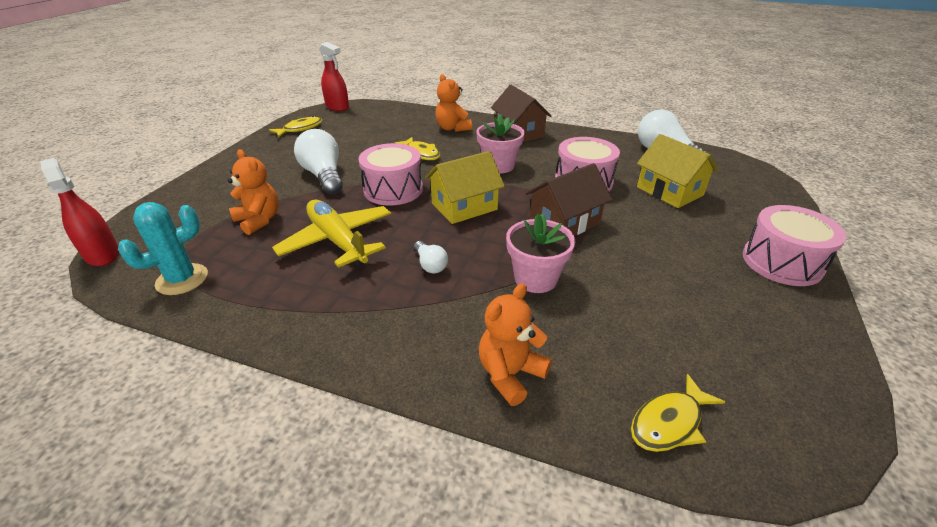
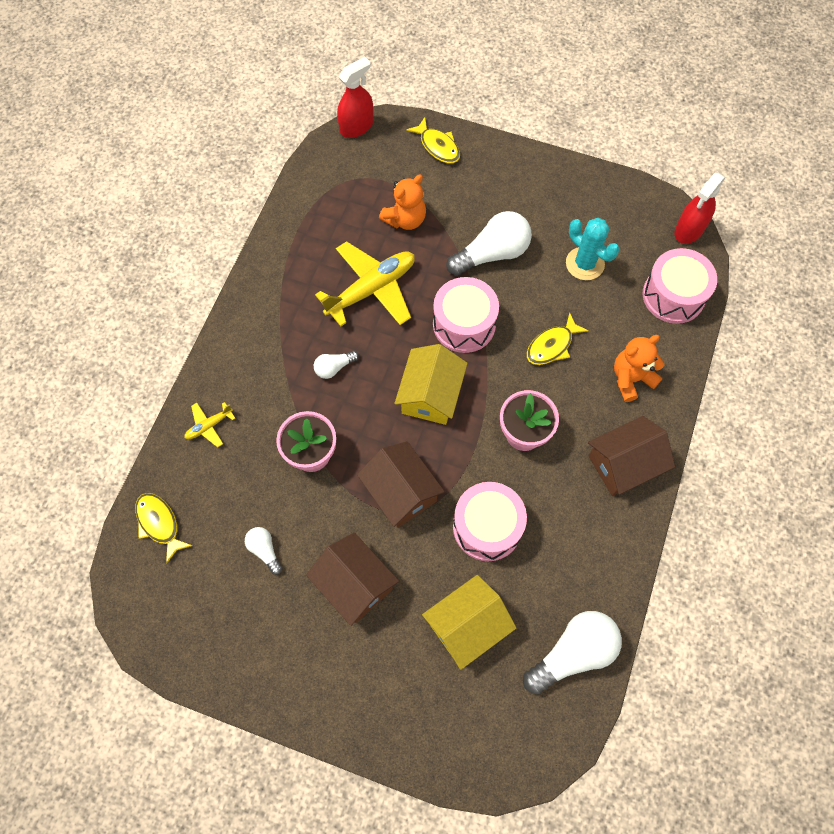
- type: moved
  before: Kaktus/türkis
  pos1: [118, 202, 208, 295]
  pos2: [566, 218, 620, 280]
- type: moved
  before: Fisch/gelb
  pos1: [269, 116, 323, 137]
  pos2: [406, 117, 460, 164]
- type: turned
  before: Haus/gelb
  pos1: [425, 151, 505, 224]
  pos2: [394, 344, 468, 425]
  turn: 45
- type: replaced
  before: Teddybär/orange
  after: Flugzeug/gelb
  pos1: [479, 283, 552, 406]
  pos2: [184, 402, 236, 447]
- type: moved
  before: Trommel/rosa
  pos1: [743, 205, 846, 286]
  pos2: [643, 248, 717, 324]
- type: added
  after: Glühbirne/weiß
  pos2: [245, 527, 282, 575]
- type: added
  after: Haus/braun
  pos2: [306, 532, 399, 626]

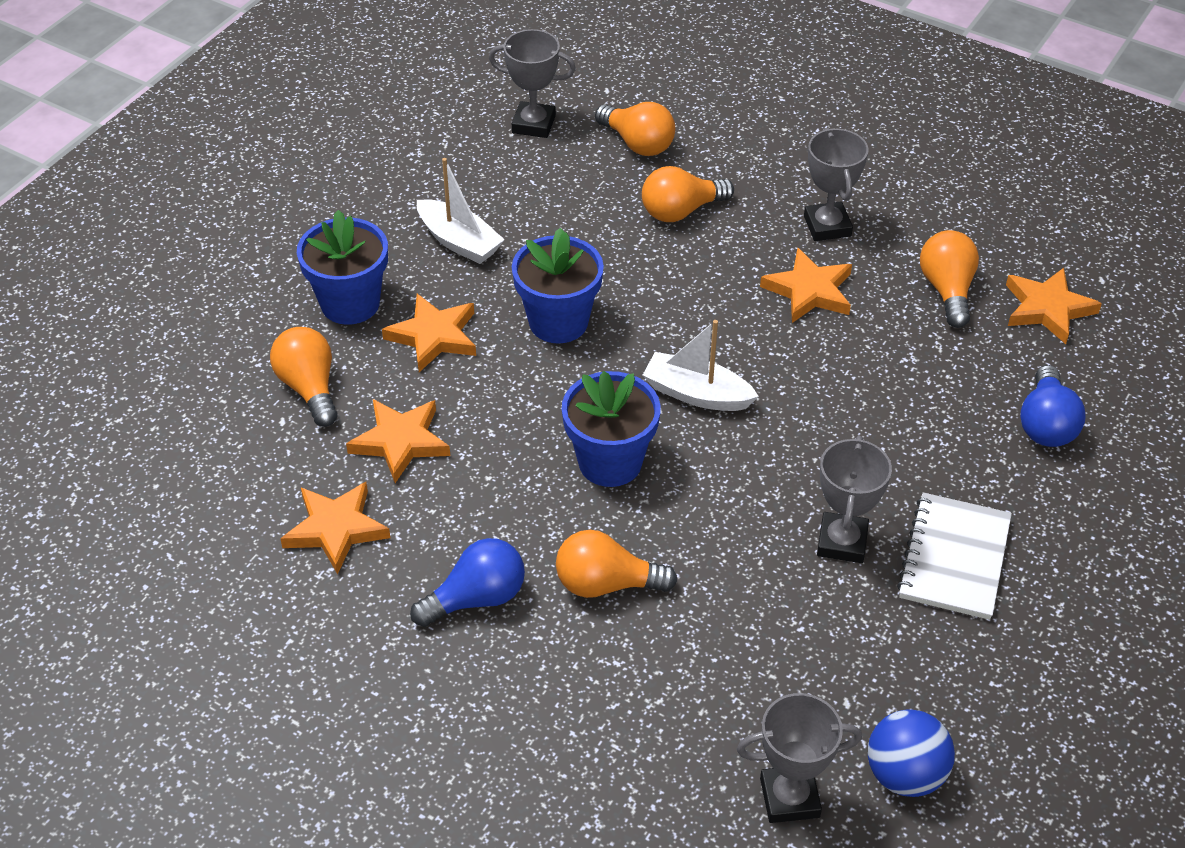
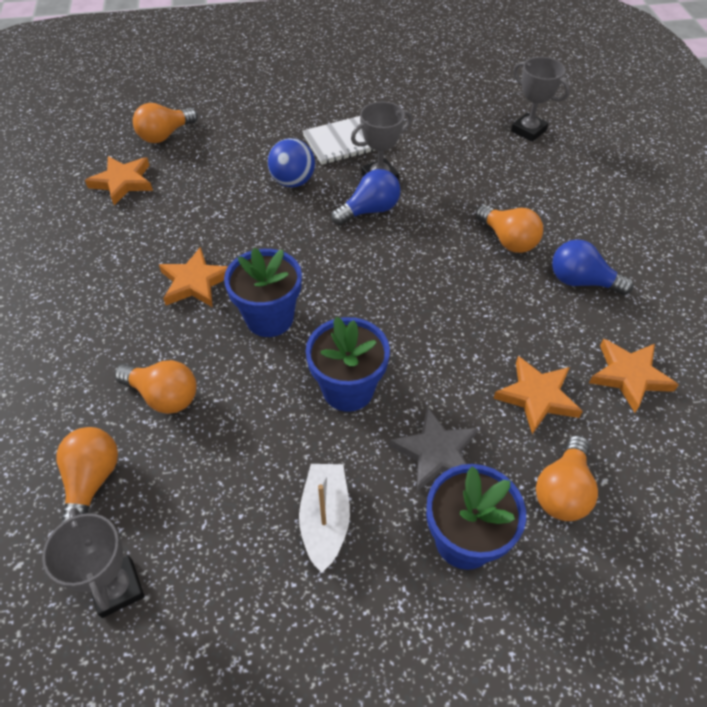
- type: recoloured
  before: Stern/orange
  after: Stern/grau
  pos1: [382, 294, 476, 372]
  pos2: [390, 407, 478, 491]
- type: moved
  before: Blumentopf/blau
  pos1: [562, 371, 661, 487]
  pos2: [224, 248, 302, 337]
- type: removed
  before: Boot/weiß
  pos1: [643, 320, 759, 411]
- type: removed
  before: Pokal/grau
  pos1: [804, 128, 869, 241]
- type: moved
  before: Ball/blau
  pos1: [868, 709, 955, 797]
  pos2: [268, 138, 315, 187]
- type: moved
  before: Glühbirne/orange
  pos1: [920, 230, 979, 328]
  pos2: [133, 103, 198, 143]
- type: moved
  before: Glühbirne/blau
  pos1: [1020, 365, 1086, 447]
  pos2: [331, 169, 401, 225]

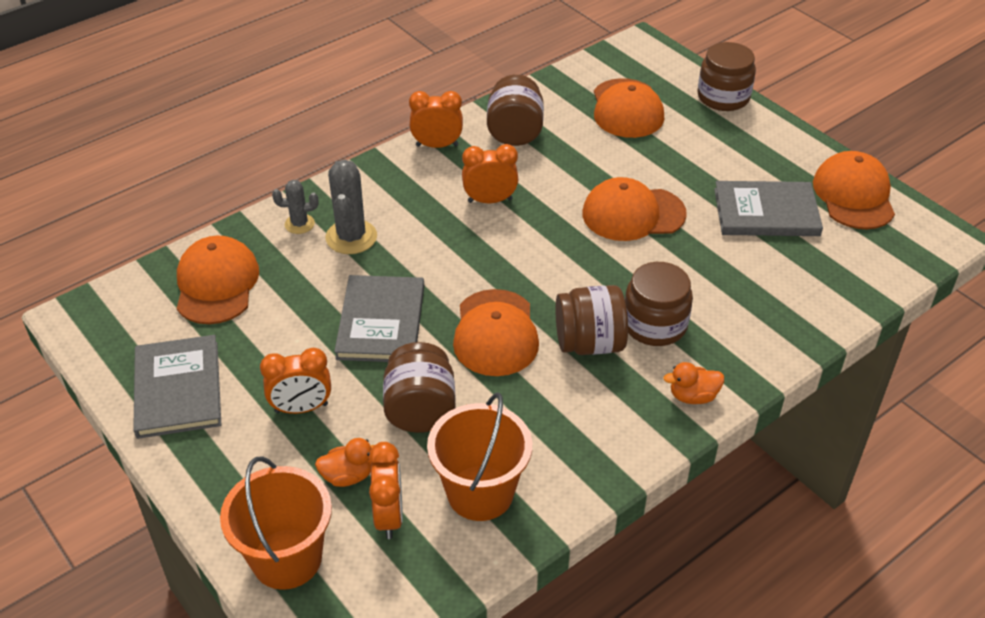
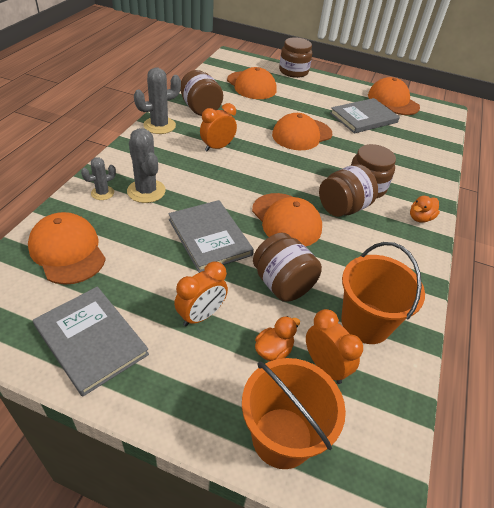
- type: replaced
  before: Wecker/orange
  after: Kaktus/grau
  pos1: [409, 91, 463, 148]
  pos2: [134, 68, 181, 134]

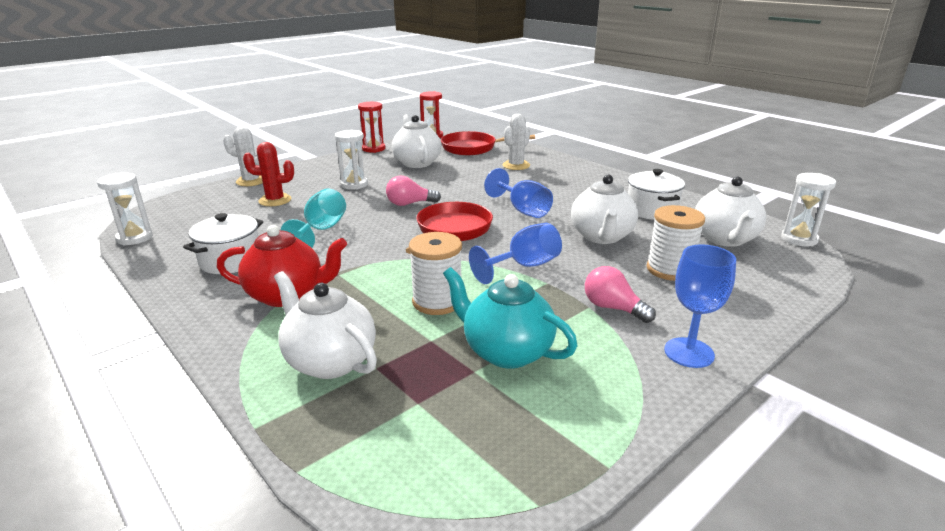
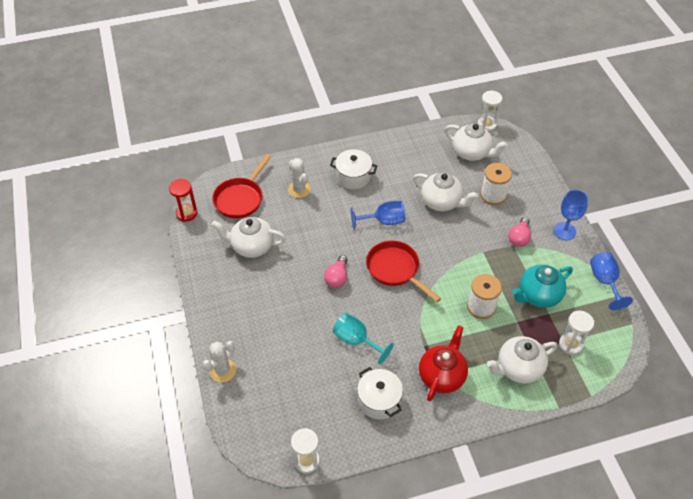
- type: removed
  before: Kaktus/rot
  pos1: [243, 142, 294, 206]
- type: moved
  before: Sanduhr/weiß
  pos1: [335, 130, 368, 190]
  pos2: [559, 311, 594, 355]
- type: removed
  before: Sanduhr/rot
  pos1: [358, 102, 386, 153]
- type: moved
  before: Kelch/blau
  pos1: [469, 223, 562, 284]
  pos2: [590, 252, 633, 310]
- type: turned
  before: Glühbirne/rosa
  pos1: [585, 266, 656, 323]
  pos2: [508, 217, 531, 247]
  turn: -45
- type: moved
  before: Kochtopf/weiß
  pos1: [628, 169, 685, 220]
  pos2: [330, 149, 377, 190]

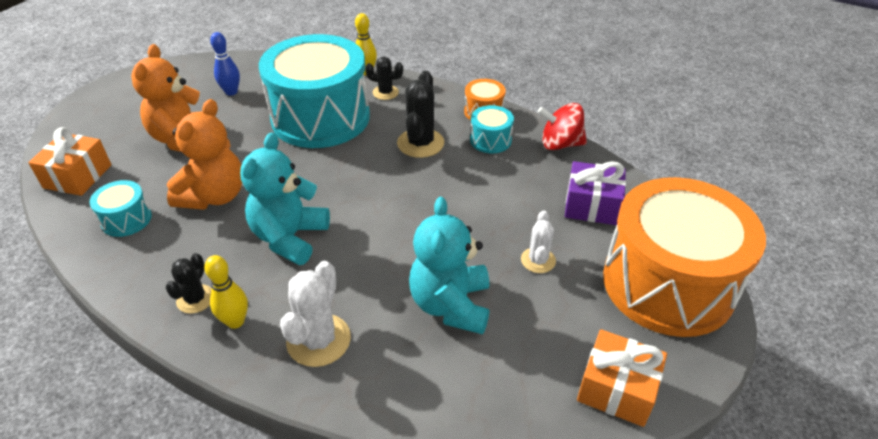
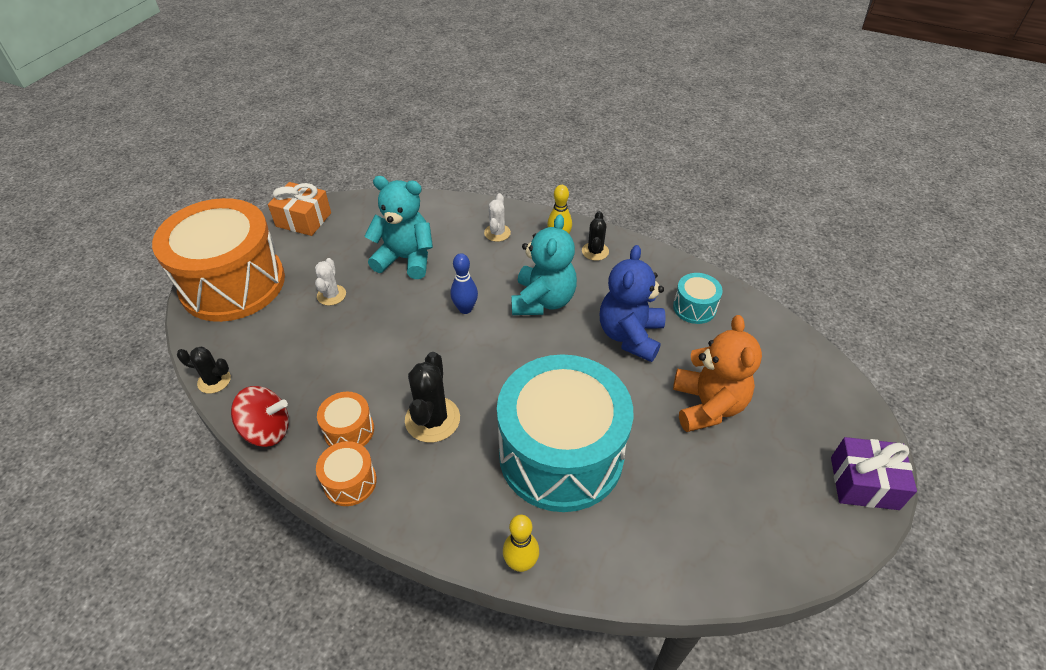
- type: removed
  before: Geschenk/orange
  pos1: [28, 127, 111, 196]
- type: recoloured
  before: Teddybär/orange
  after: Teddybär/blau
  pos1: [167, 99, 242, 210]
  pos2: [600, 245, 665, 362]
- type: moved
  before: Bowlingkegel/blau
  pos1: [210, 32, 240, 96]
  pos2: [450, 253, 478, 314]
- type: resized
  before: Kaktus/weiß
  pos1: [280, 261, 351, 367]
  pos2: [484, 193, 511, 242]
  scale: 0.61
- type: moved
  before: Kaktus/schwarz
  pos1: [365, 57, 403, 100]
  pos2: [177, 347, 231, 394]
- type: turned
  before: Teddybär/türkis
  pos1: [409, 197, 489, 334]
  pos2: [365, 176, 433, 279]
  turn: -75
- type: recoloured
  before: Trommel/türkis
  after: Trommel/orange
  pos1: [470, 105, 514, 153]
  pos2: [317, 392, 374, 447]
- type: moved
  before: Geschenk/lila
  pos1: [565, 161, 626, 225]
  pos2: [831, 437, 917, 510]

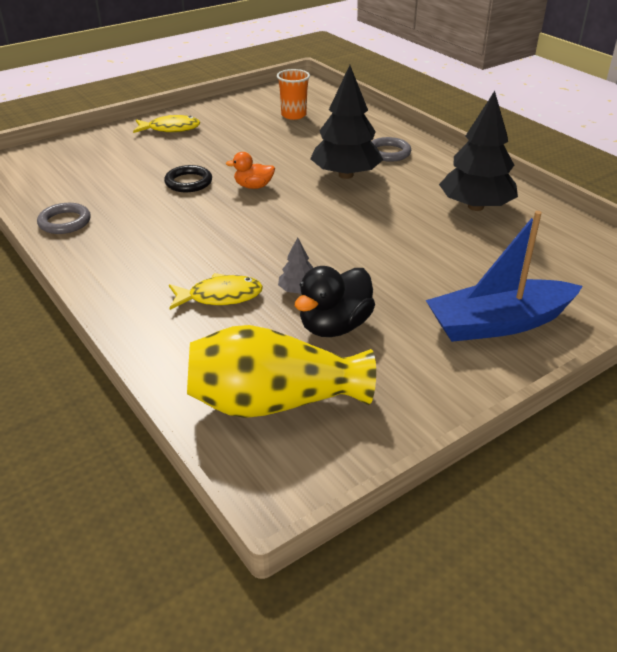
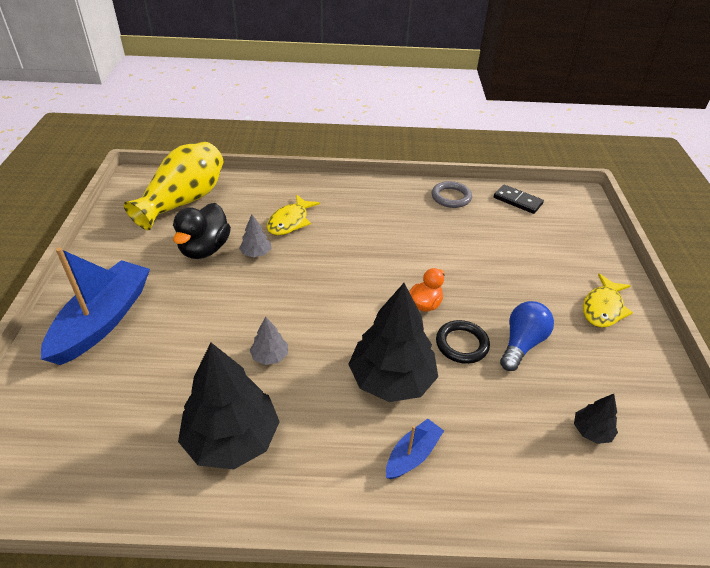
- type: moved
  before: Ring/schwarz
  pos1: [164, 165, 212, 192]
  pos2: [436, 320, 490, 364]
- type: replaced
  before: Becher/orange
  after: Baum/schwarz
  pos1: [277, 69, 310, 120]
  pos2: [574, 394, 618, 444]
- type: turned
  before: Ente/schwarz
  pos1: [295, 266, 375, 337]
  pos2: [173, 203, 231, 259]
  turn: -150
- type: replaced
  before: Ring/grau
  after: Boot/blau
  pos1: [371, 137, 411, 162]
  pos2: [386, 419, 444, 479]
- type: added
  after: Baum/grau
  pos2: [250, 317, 288, 365]
- type: added
  after: Dominostein/schwarz
  pos2: [494, 185, 544, 214]
- type: added
  after: Glühbirne/blau
  pos2: [500, 301, 554, 371]

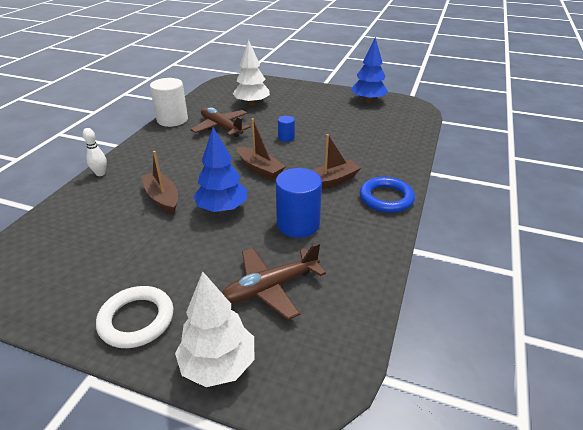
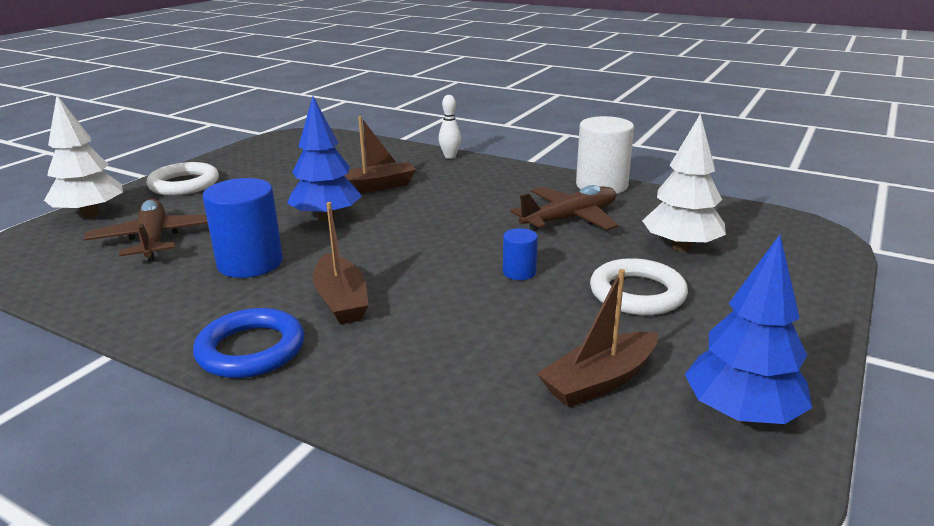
- type: moved
  before: Boot/braun
  pos1: [237, 118, 286, 180]
  pos2: [537, 269, 658, 407]
- type: added
  after: Ring/weiß
  pos2: [590, 258, 688, 315]

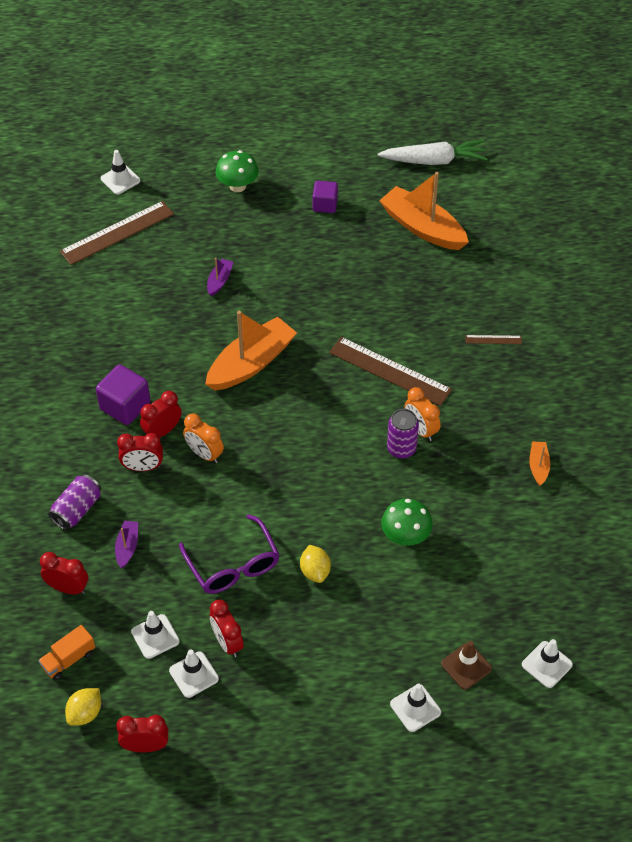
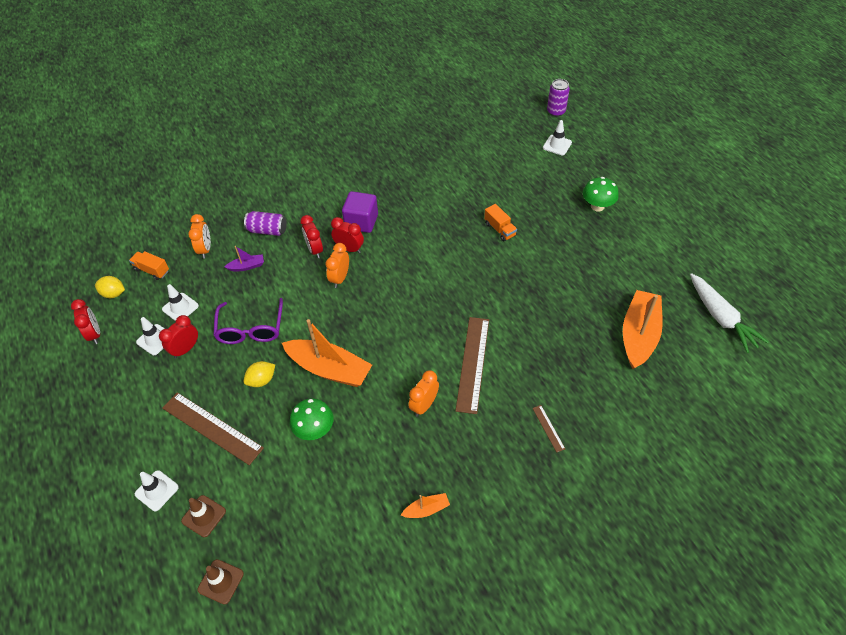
- type: recoloured
  before: Wecker/rot
  after: Wecker/orange
  pos1: [40, 552, 88, 594]
  pos2: [188, 214, 211, 259]
- type: moved
  before: Lineal/braun
  pos1: [60, 201, 174, 265]
  pos2: [162, 392, 264, 465]
- type: turned
  before: Brille/lila
  pos1: [179, 514, 280, 594]
  pos2: [213, 298, 283, 344]
  turn: -45
- type: moved
  before: Boot/orange
  pos1: [205, 311, 297, 390]
  pos2: [282, 319, 372, 387]
- type: replaced
  before: Boot/lila
  after: Lastwagen/orange
  pos1: [207, 258, 233, 296]
  pos2: [484, 204, 517, 242]
- type: removed
  before: Kubus/lila
  pos1: [313, 181, 338, 213]
- type: moved
  before: Dose/lila
  pos1: [387, 409, 419, 459]
  pos2: [547, 79, 570, 117]
- type: recoloured
  before: Leitkegel/weiß
  after: Leitkegel/braun
  pos1: [522, 639, 573, 688]
  pos2: [198, 559, 244, 605]

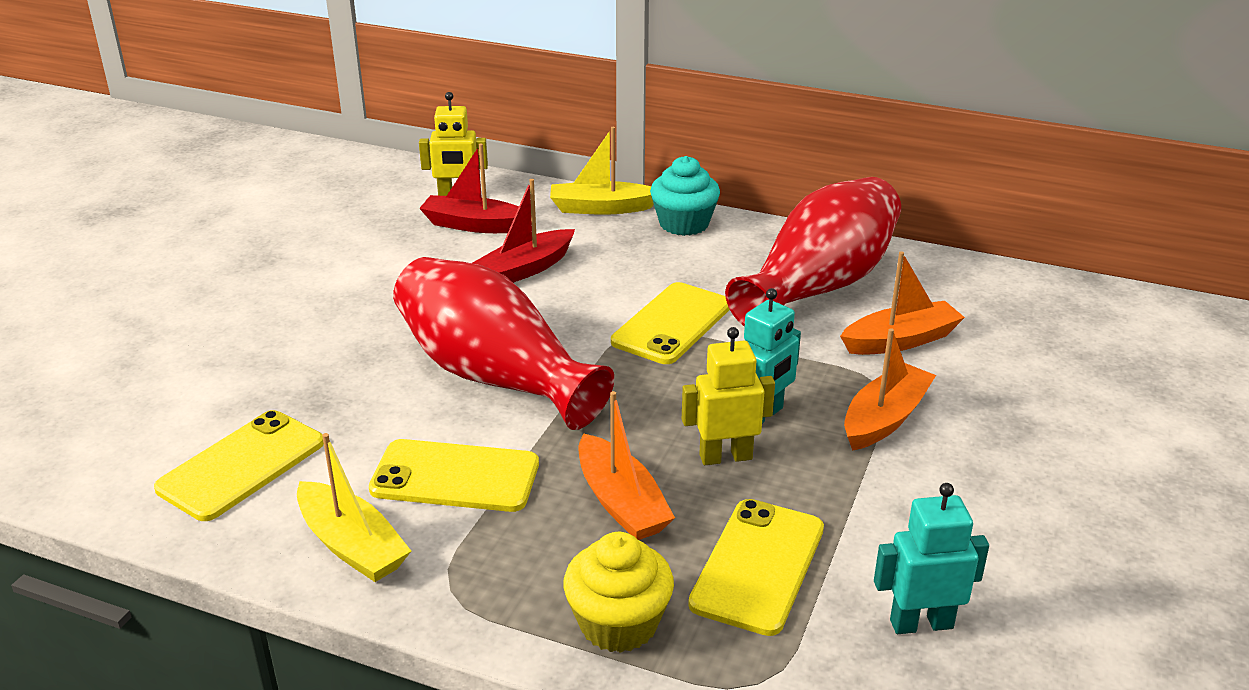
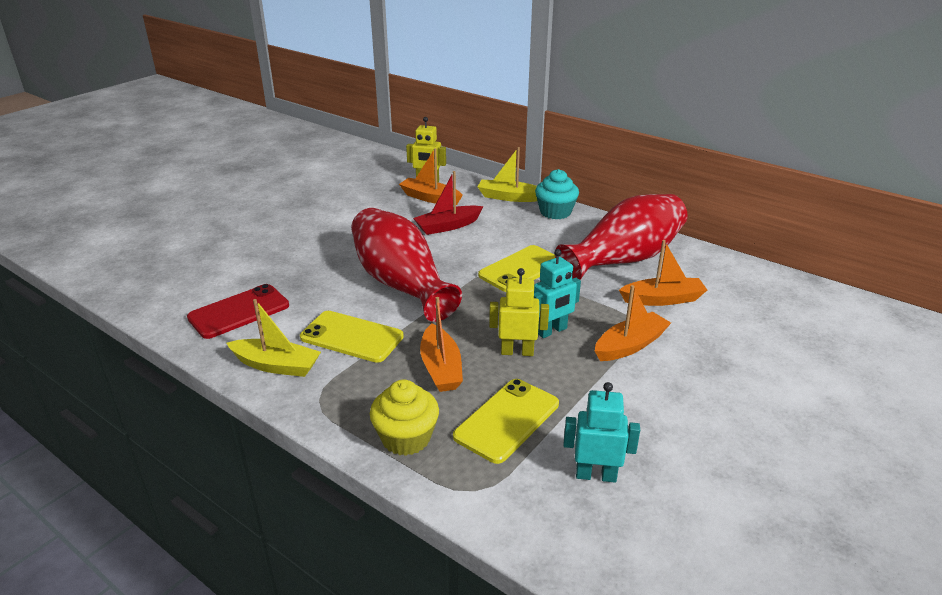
- type: recoloured
  before: Handy/gelb
  after: Handy/rot
  pos1: [154, 410, 324, 521]
  pos2: [187, 284, 289, 339]
- type: turned
  before: Boot/gelb
  pos1: [297, 433, 411, 582]
  pos2: [226, 299, 321, 377]
  turn: -45
- type: recoloured
  before: Boot/rot
  after: Boot/orange
  pos1: [419, 144, 519, 233]
  pos2: [399, 148, 463, 205]

